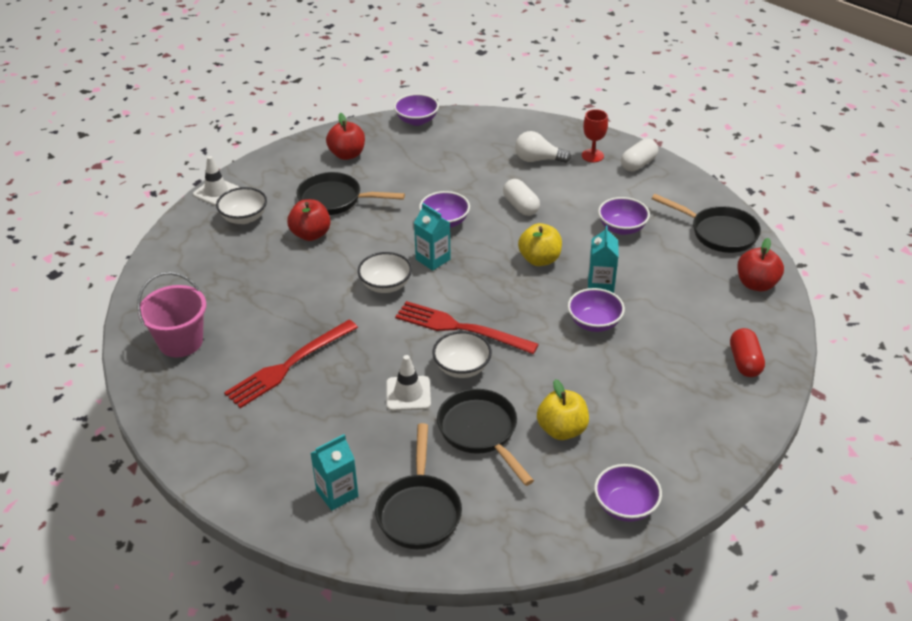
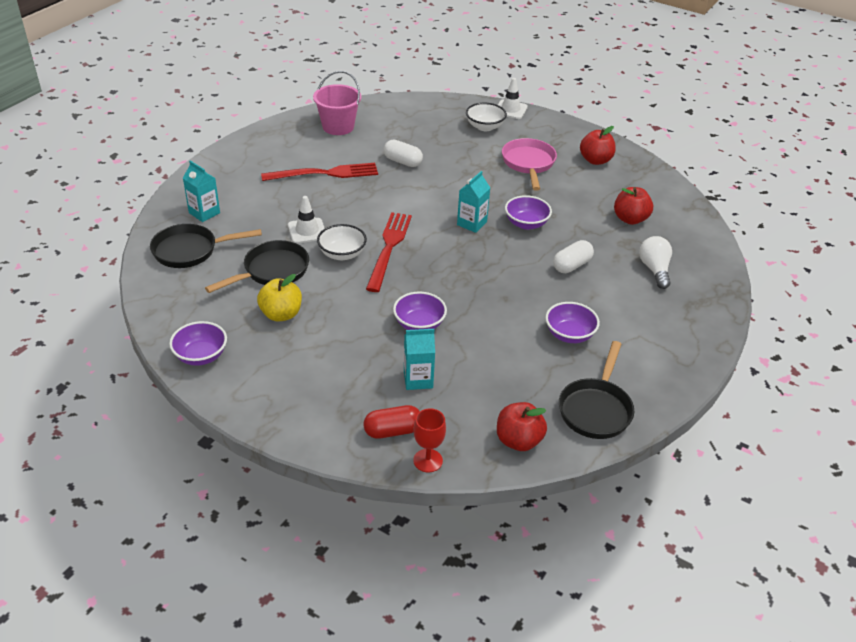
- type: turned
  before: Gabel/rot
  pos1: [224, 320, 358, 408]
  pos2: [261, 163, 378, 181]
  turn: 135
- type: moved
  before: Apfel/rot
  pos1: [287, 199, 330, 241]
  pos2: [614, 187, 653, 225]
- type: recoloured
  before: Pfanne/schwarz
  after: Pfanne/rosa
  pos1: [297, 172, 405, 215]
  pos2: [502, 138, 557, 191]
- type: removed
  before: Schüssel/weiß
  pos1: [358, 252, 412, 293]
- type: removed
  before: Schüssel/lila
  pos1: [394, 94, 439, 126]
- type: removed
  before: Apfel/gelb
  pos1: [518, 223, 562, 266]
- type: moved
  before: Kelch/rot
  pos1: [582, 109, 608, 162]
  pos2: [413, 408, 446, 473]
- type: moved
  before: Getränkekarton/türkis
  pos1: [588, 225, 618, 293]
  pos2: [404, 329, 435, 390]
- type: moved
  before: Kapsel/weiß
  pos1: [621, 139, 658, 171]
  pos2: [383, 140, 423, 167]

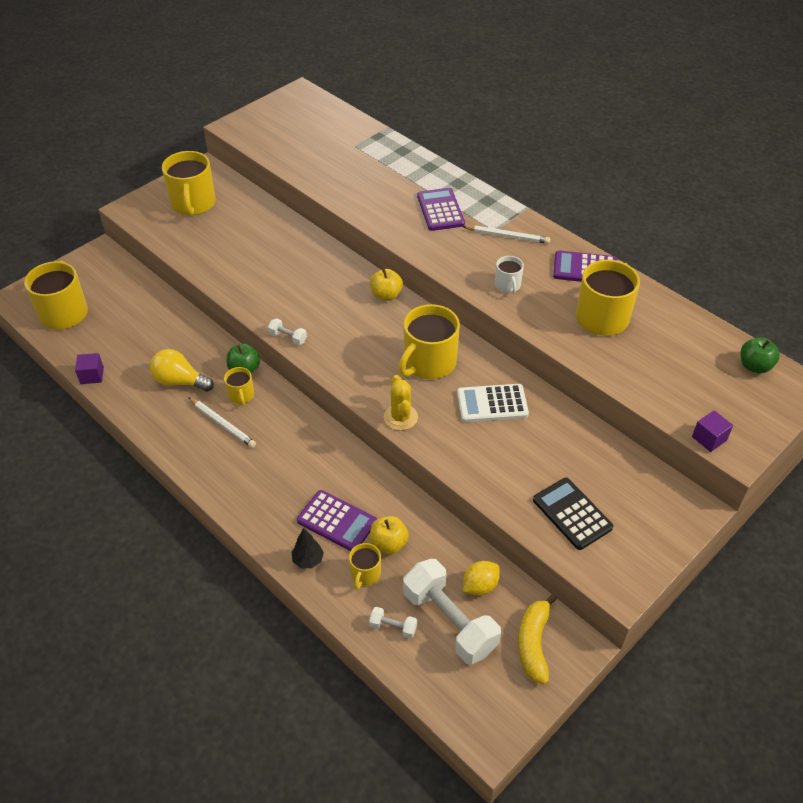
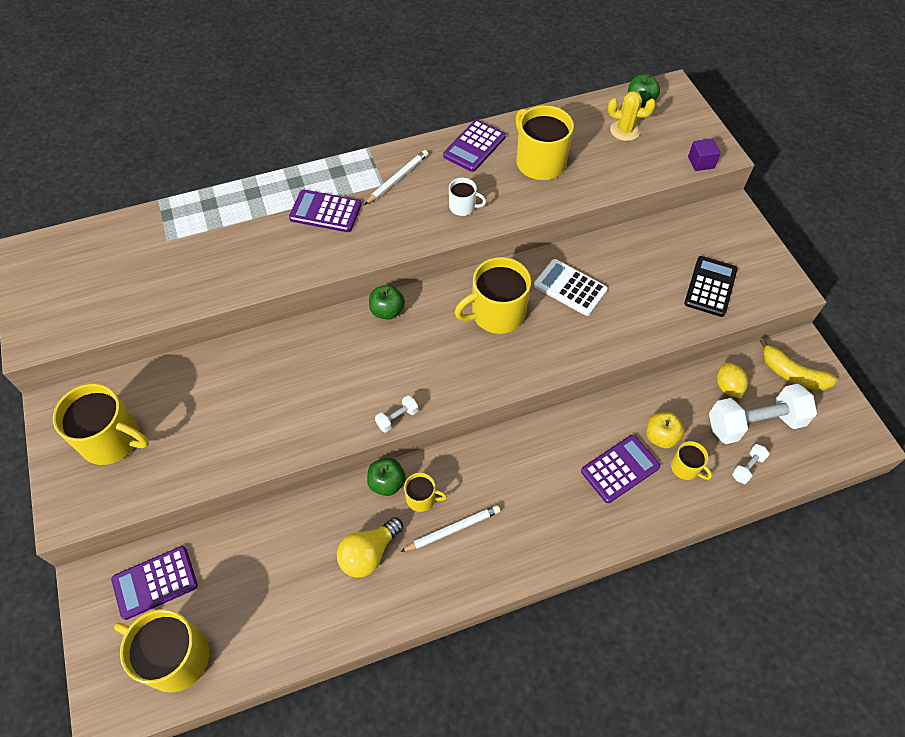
- type: removed
  before: Kubus/lila
  pos1: [75, 353, 104, 384]
- type: removed
  before: Baum/schwarz
  pos1: [292, 528, 324, 568]
- type: recoloured
  before: Apfel/gelb
  after: Apfel/grün
  pos1: [370, 269, 403, 301]
  pos2: [369, 285, 405, 320]
- type: moved
  before: Kaktus/gelb
  pos1: [384, 375, 418, 430]
  pos2: [608, 91, 656, 141]
- type: turned
  before: Tasse/gelb
  pos1: [398, 304, 460, 379]
  pos2: [454, 257, 531, 334]
  turn: 90
- type: turned
  before: Taschenrechner/weiß
  pos1: [457, 384, 529, 422]
  pos2: [534, 259, 608, 316]
  turn: 105
- type: turned
  before: Taschenrechner/schwarz
  pos1: [533, 478, 613, 550]
  pos2: [684, 256, 737, 317]
  turn: 120
- type: added
  after: Taschenrechner/lila
  pos2: [111, 546, 198, 620]

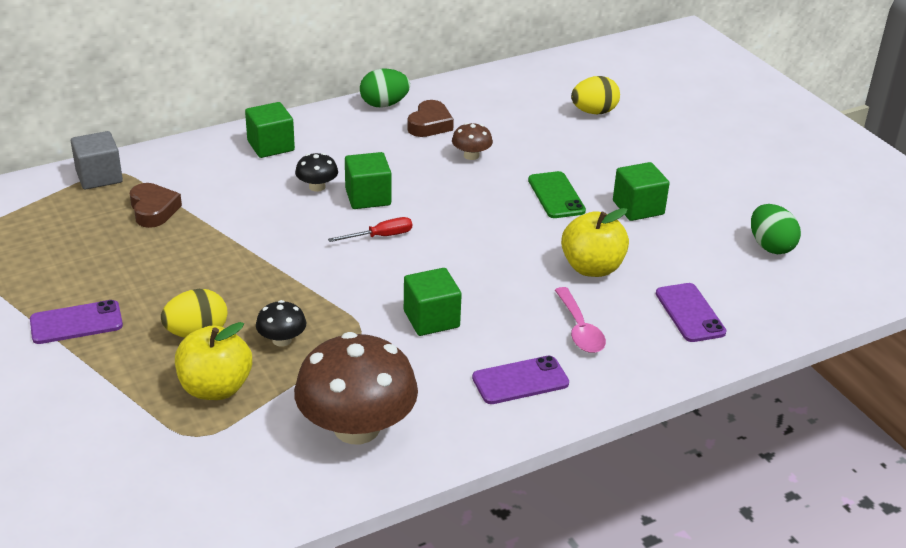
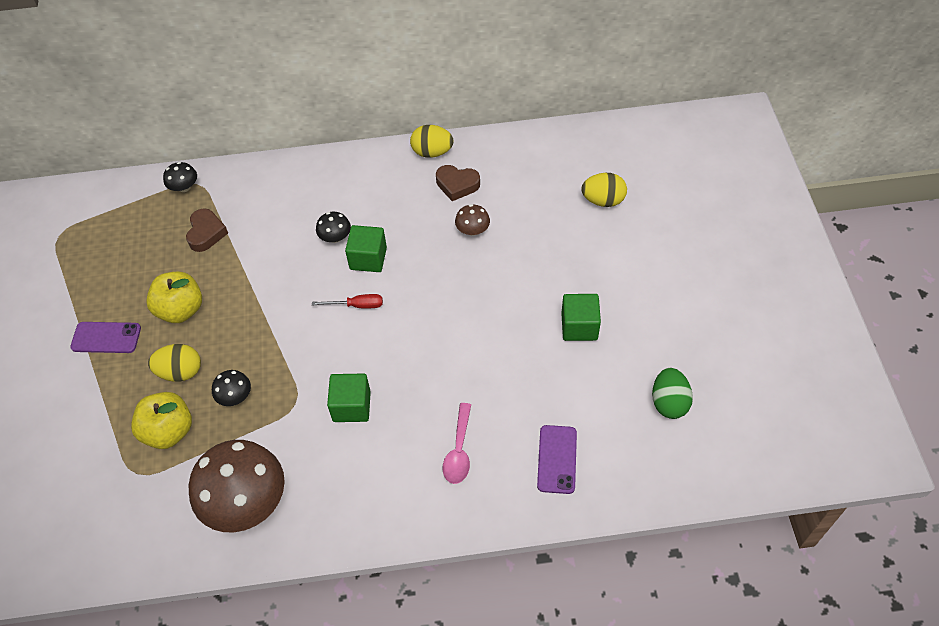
- type: replaced
  before: Kubus/grau
  after: Pilz/schwarz
  pos1: [71, 131, 123, 190]
  pos2: [163, 162, 197, 192]
- type: removed
  before: Kubus/grün
  pos1: [245, 102, 295, 158]
- type: recoloured
  before: Ei/grün
  after: Ei/gelb
  pos1: [360, 69, 410, 108]
  pos2: [410, 125, 453, 158]
- type: turned
  before: Herz/braun
  pos1: [407, 100, 454, 137]
  pos2: [436, 165, 480, 201]
  turn: 60
- type: removed
  before: Handy/lila
  pos1: [472, 356, 569, 404]
- type: removed
  before: Handy/grün
  pos1: [528, 171, 586, 218]
- type: moved
  before: Apfel/gelb
  pos1: [561, 208, 629, 277]
  pos2: [146, 271, 202, 323]

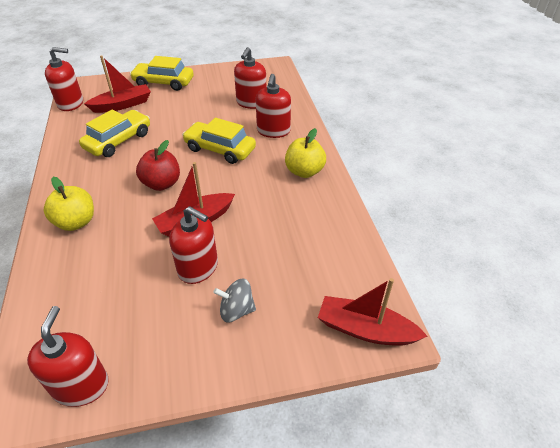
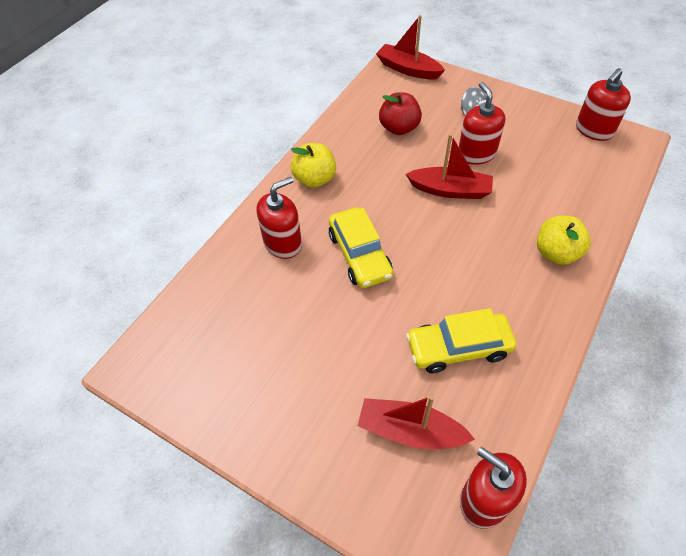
- type: removed
  before: Auto/gelb
  pos1: [130, 56, 194, 91]
- type: moved
  before: Apfel/rot
  pos1: [136, 140, 180, 191]
  pos2: [379, 92, 422, 135]
- type: removed
  before: Seifenspender/rot
  pos1: [234, 47, 266, 109]
- type: turned
  before: Boot/rot
  pos1: [318, 278, 427, 346]
  pos2: [376, 15, 445, 80]
  turn: 150

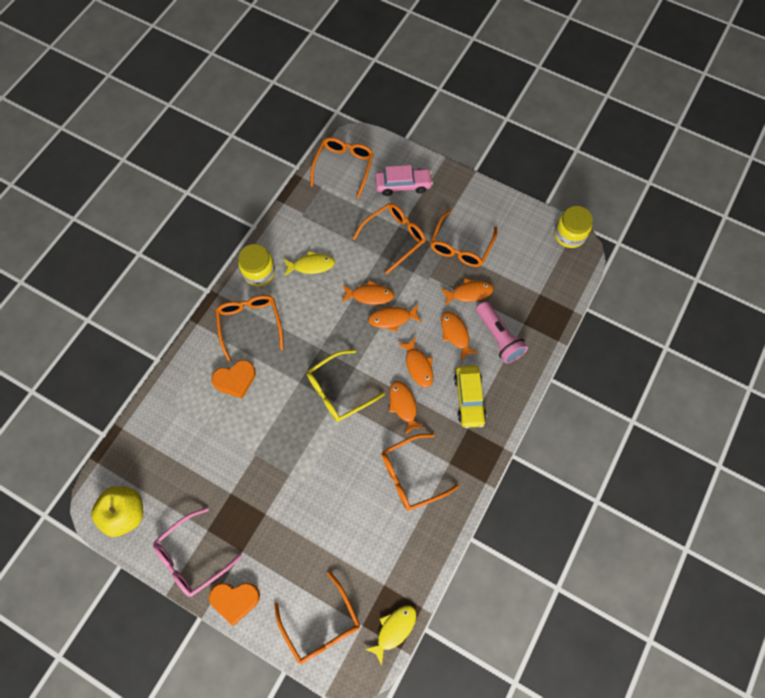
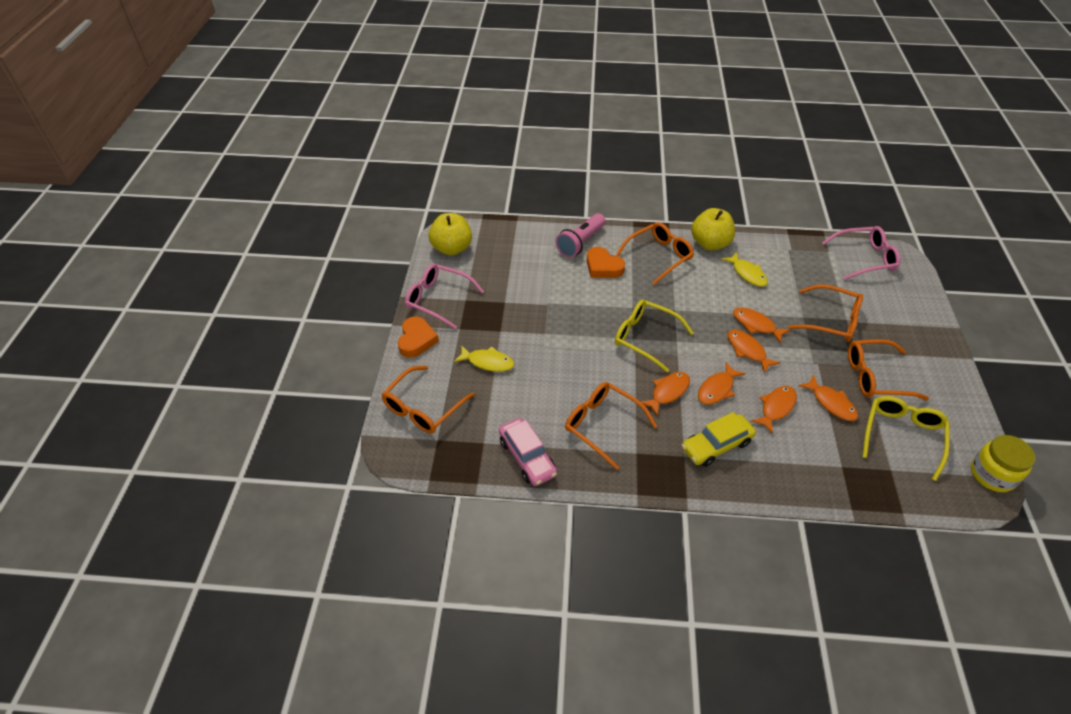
- type: turned
  before: Herz/orange
  pos1: [209, 583, 260, 626]
  pos2: [398, 317, 439, 358]
  turn: -150
- type: replaced
  before: Einmachglas/gelb
  after: Apfel/gelb
  pos1: [238, 244, 275, 286]
  pos2: [691, 208, 735, 250]
- type: recoloured
  before: Brille/orange
  after: Brille/rosa
  pos1: [310, 137, 374, 199]
  pos2: [822, 226, 901, 280]
- type: turned
  before: Fisch/orange
  pos1: [341, 280, 394, 305]
  pos2: [733, 308, 790, 343]
  turn: 150
- type: moved
  before: Fisch/gelb
  pos1: [365, 605, 417, 666]
  pos2: [454, 346, 514, 372]
- type: moved
  before: Auto/rosa
  pos1: [375, 165, 433, 196]
  pos2: [499, 418, 557, 486]
- type: moved
  before: Taschenlampe/rosa
  pos1: [476, 301, 528, 363]
  pos2: [556, 213, 606, 258]
- type: added
  after: Brille/gelb
  pos2: [862, 396, 950, 481]

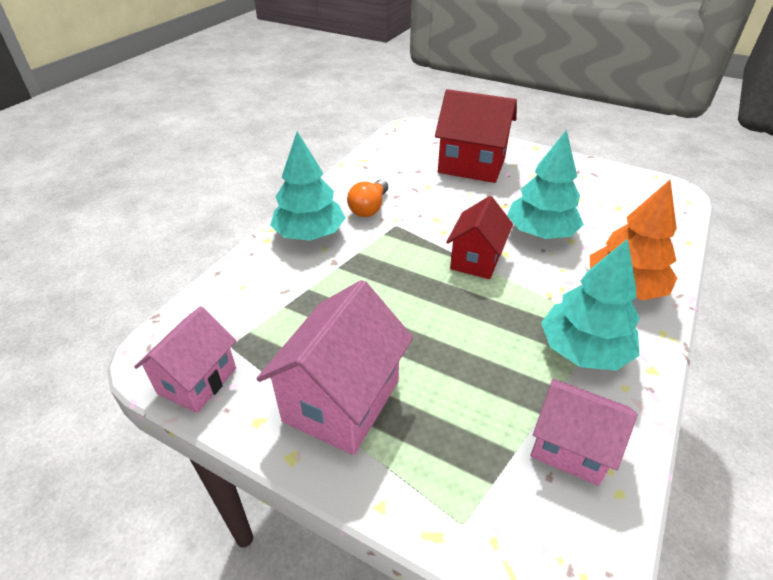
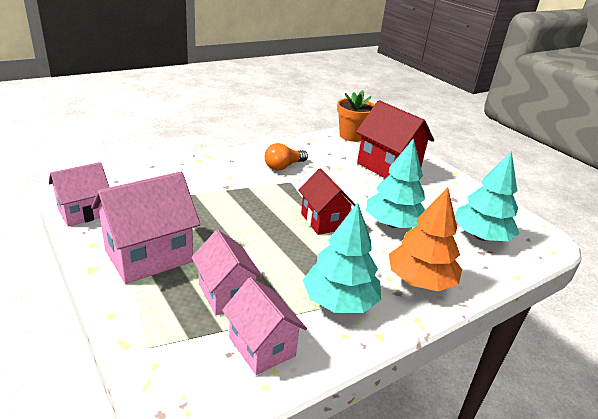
- type: moved
  before: Baum/türkis
  pos1: [270, 132, 346, 241]
  pos2: [455, 151, 520, 241]
- type: turned
  before: Haus/rot
  pos1: [446, 196, 513, 279]
  pos2: [298, 168, 356, 235]
  turn: -75
- type: added
  after: Haus/rosa
  pos2: [191, 230, 263, 315]
- type: added
  after: Blumentopf/orange
  pos2: [337, 90, 375, 142]

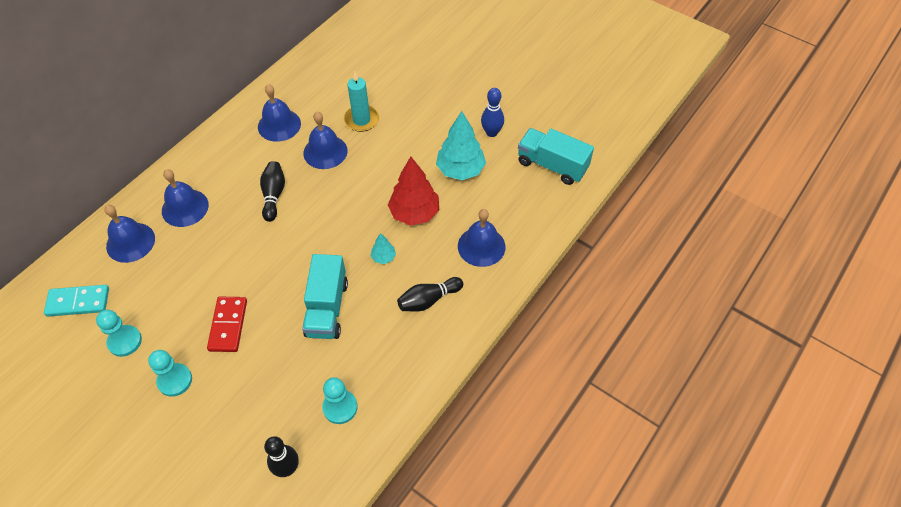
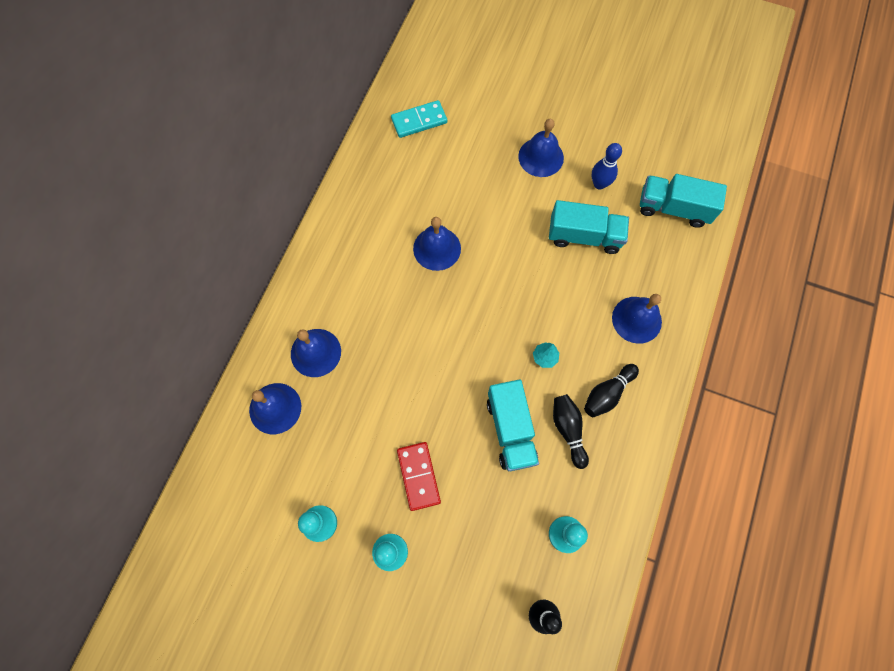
- type: moved
  before: Dominostein/türkis
  pos1: [44, 285, 109, 317]
  pos2: [391, 100, 447, 138]
- type: moved
  before: Glocke/blau
  pos1: [258, 84, 301, 142]
  pos2: [518, 119, 564, 177]
- type: moved
  before: Bowlingkegel/schwarz
  pos1: [260, 161, 285, 222]
  pos2: [553, 394, 589, 469]
- type: removed
  before: Kerze/türkis
  pos1: [344, 72, 379, 132]
- type: removed
  before: Baum/rot
  pos1: [388, 157, 439, 226]
- type: replaced
  before: Baum/türkis
  after: Lastwagen/türkis
  pos1: [436, 111, 486, 180]
  pos2: [549, 200, 629, 254]

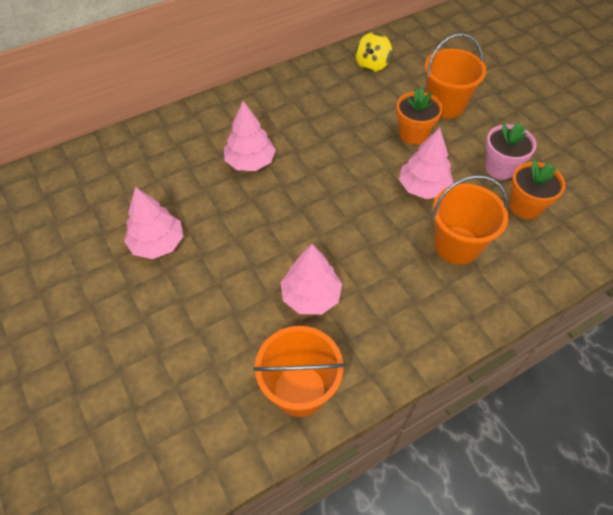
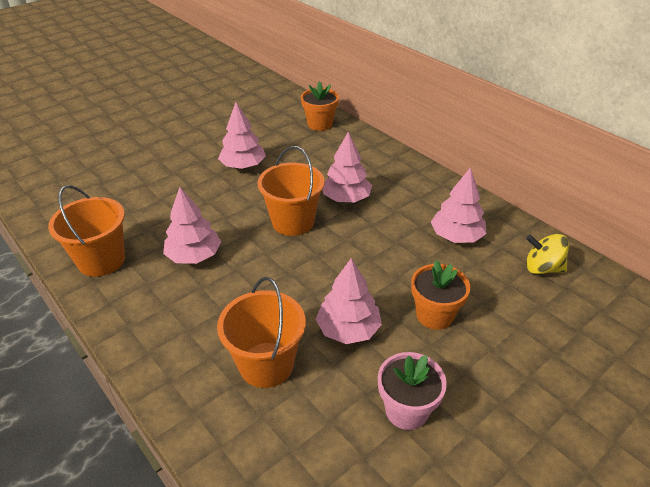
- type: moved
  before: Eimer/orange
  pos1: [425, 33, 486, 118]
  pos2: [258, 146, 325, 236]
- type: moved
  before: Blumentopf/orange
  pos1: [509, 160, 565, 219]
  pos2: [301, 81, 339, 131]
- type: added
  after: Baum/rosa
  pos2: [431, 167, 486, 243]

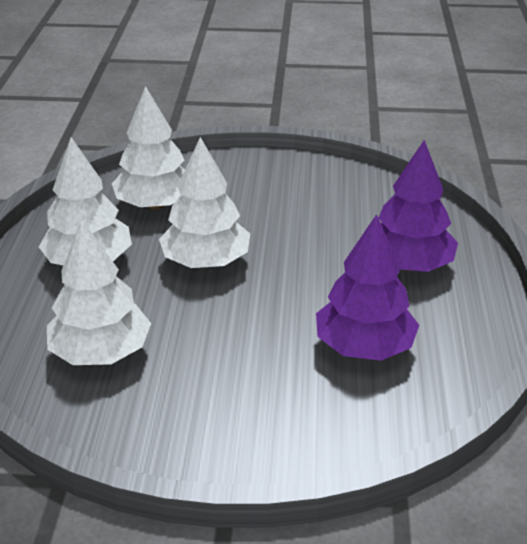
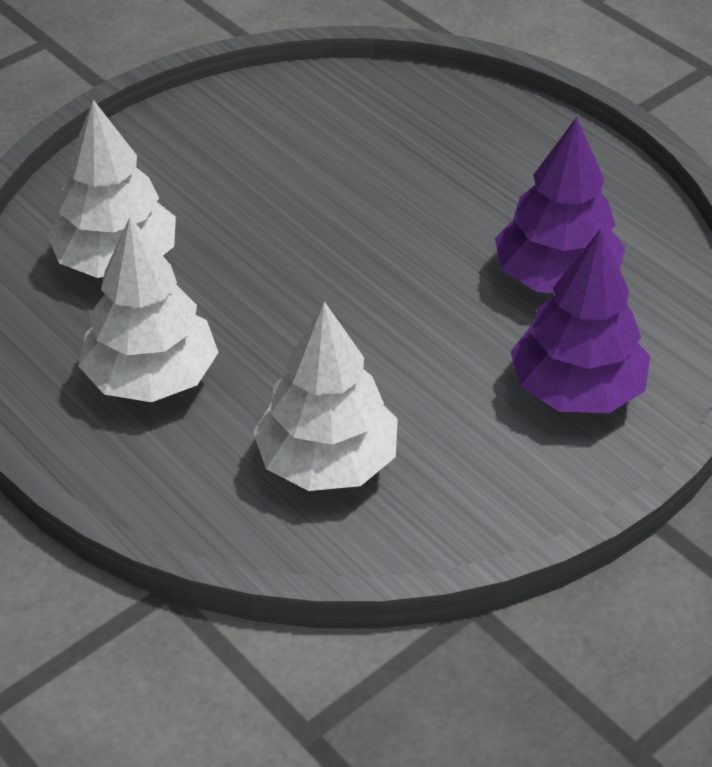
- type: removed
  before: Baum/weiß
  pos1: [159, 137, 250, 268]
- type: moved
  before: Baum/lila
  pos1: [379, 140, 458, 272]
  pos2: [510, 229, 650, 413]

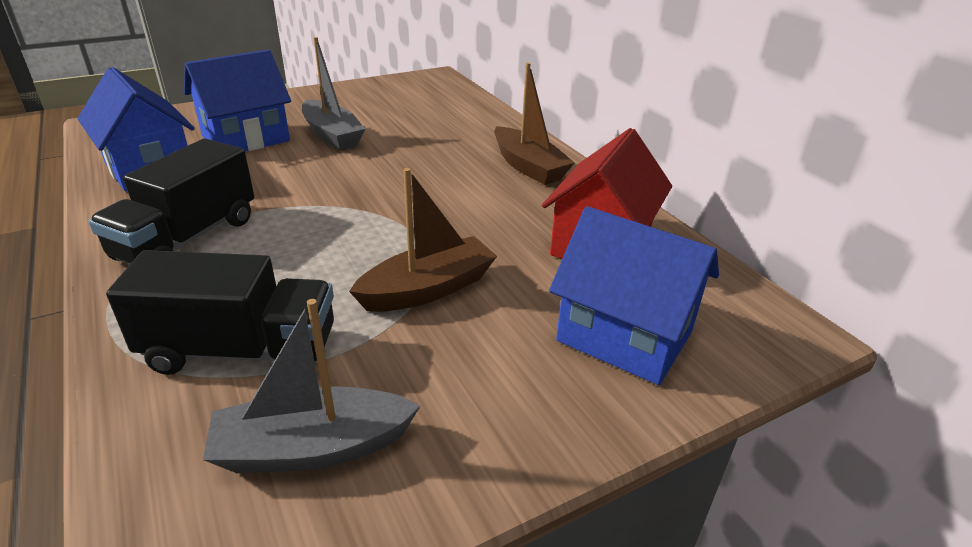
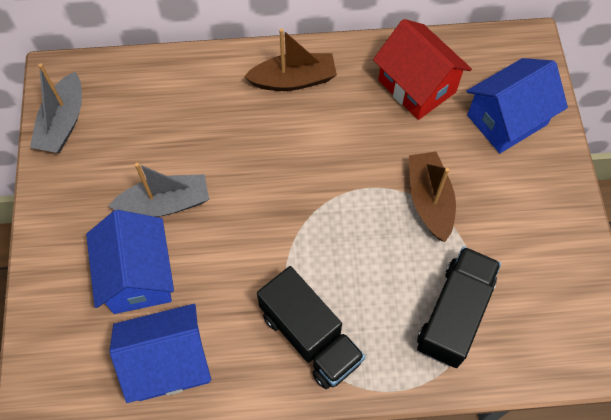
- type: moved
  before: Boot/grau
  pos1: [203, 299, 420, 473]
  pos2: [30, 63, 82, 153]

